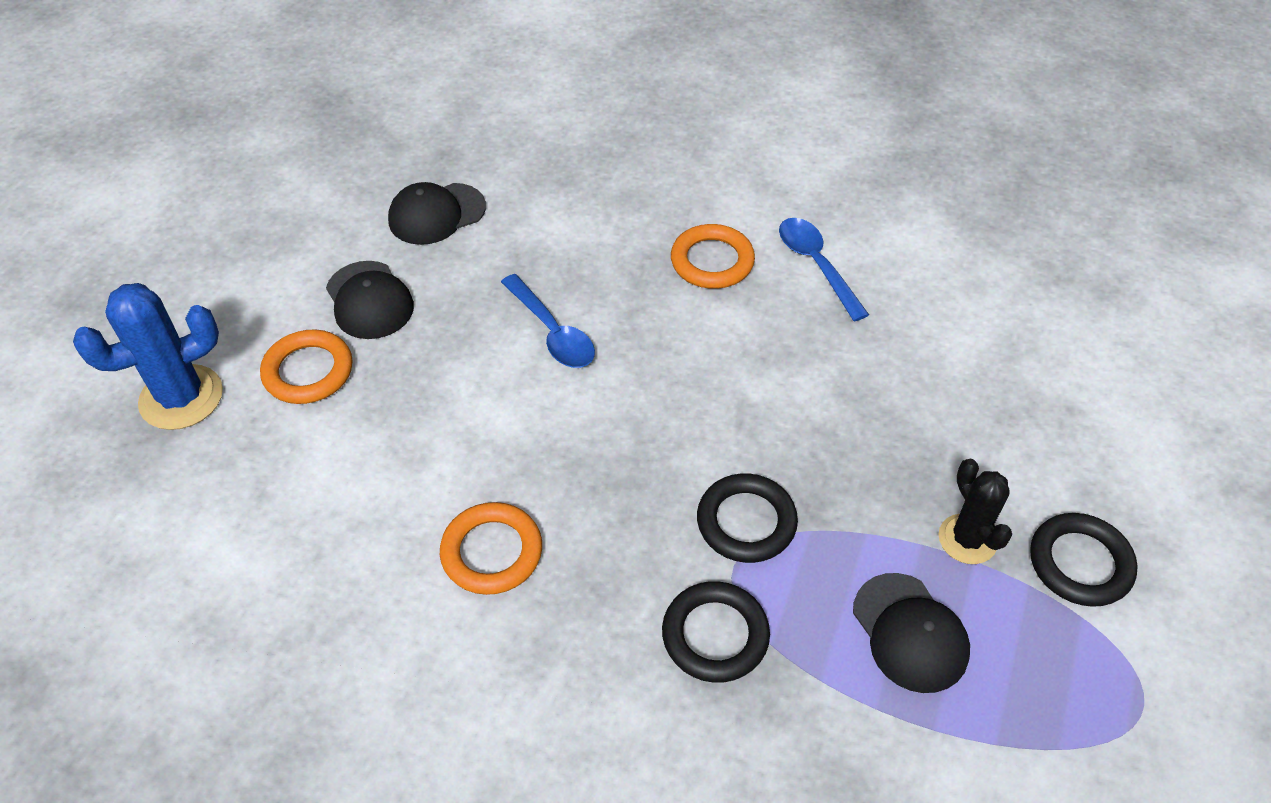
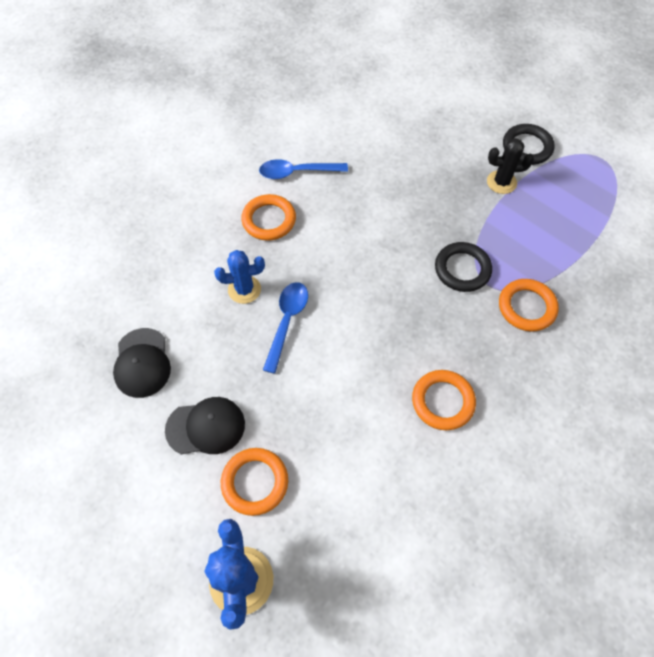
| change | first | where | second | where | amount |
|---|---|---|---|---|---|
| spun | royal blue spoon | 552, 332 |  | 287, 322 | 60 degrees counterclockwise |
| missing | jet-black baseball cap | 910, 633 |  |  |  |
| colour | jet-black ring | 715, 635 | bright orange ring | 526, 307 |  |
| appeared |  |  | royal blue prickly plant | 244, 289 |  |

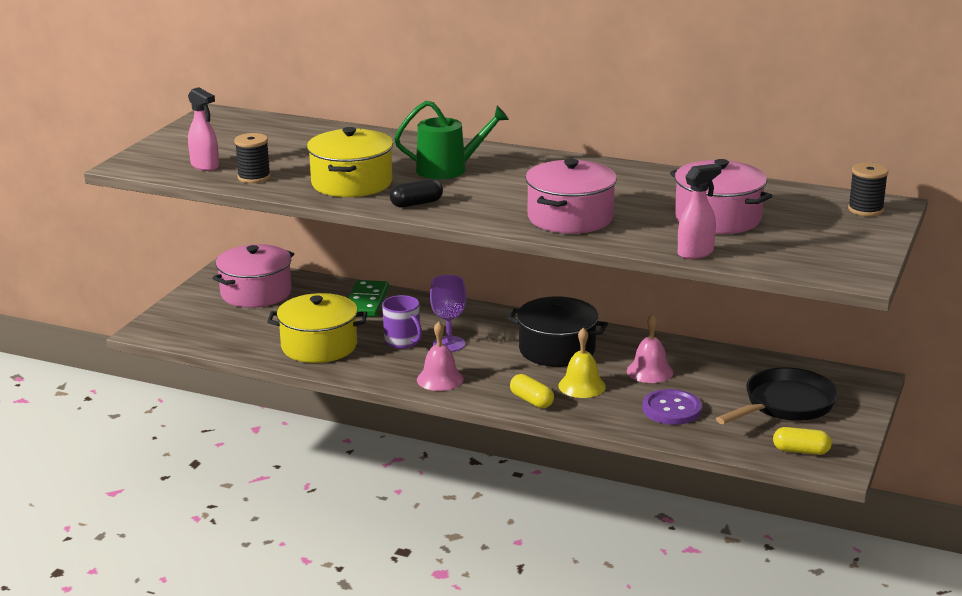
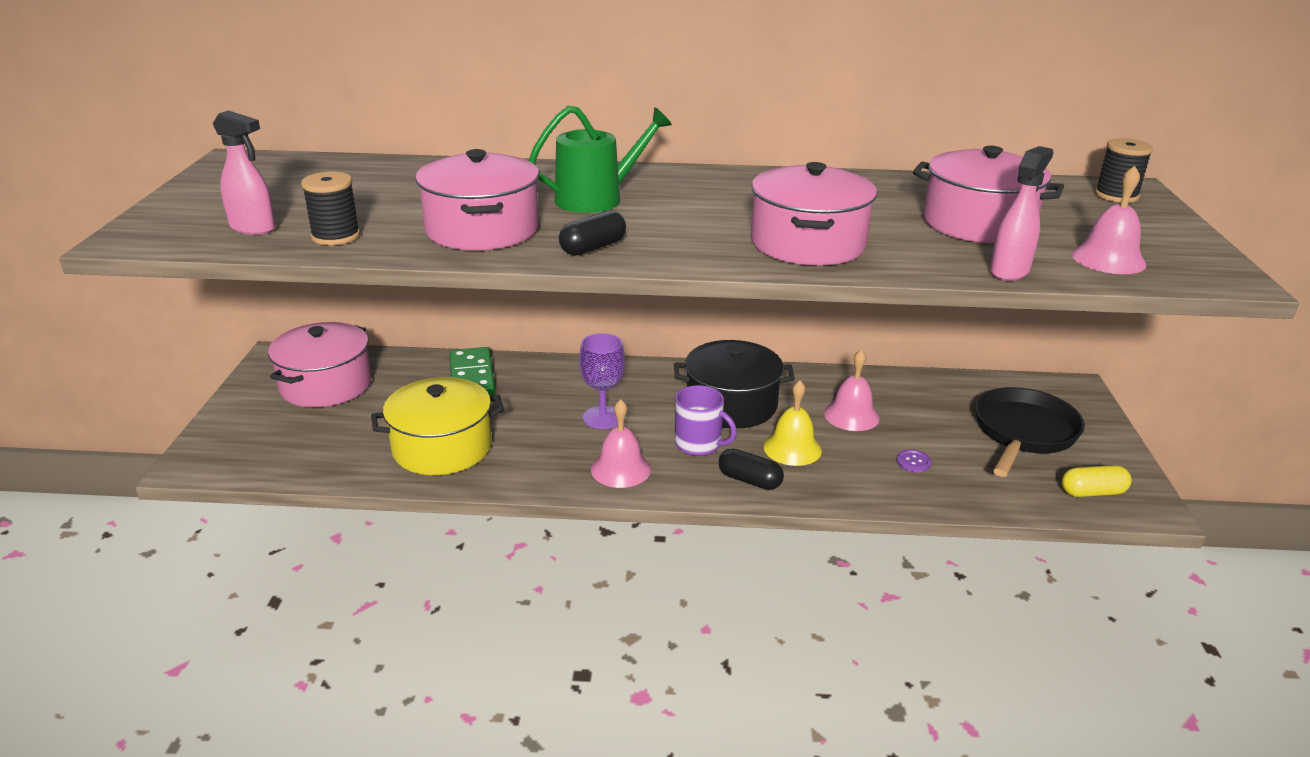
| change | first | where | second | where | amount |
|---|---|---|---|---|---|
| colour | golden cooking pot | 351, 183 | rose-pink cooking pot | 482, 229 |  |
| relocated | violet tea mug | 403, 341 |  | 699, 444 |  |
| colour | golden capsule | 531, 401 | jet-black capsule | 749, 480 |  |
| size | violet shirt button | 671, 409 |  | 913, 462 | x0.47 |
| appeared |  |  | rose-pink school bell | 1108, 259 |  |

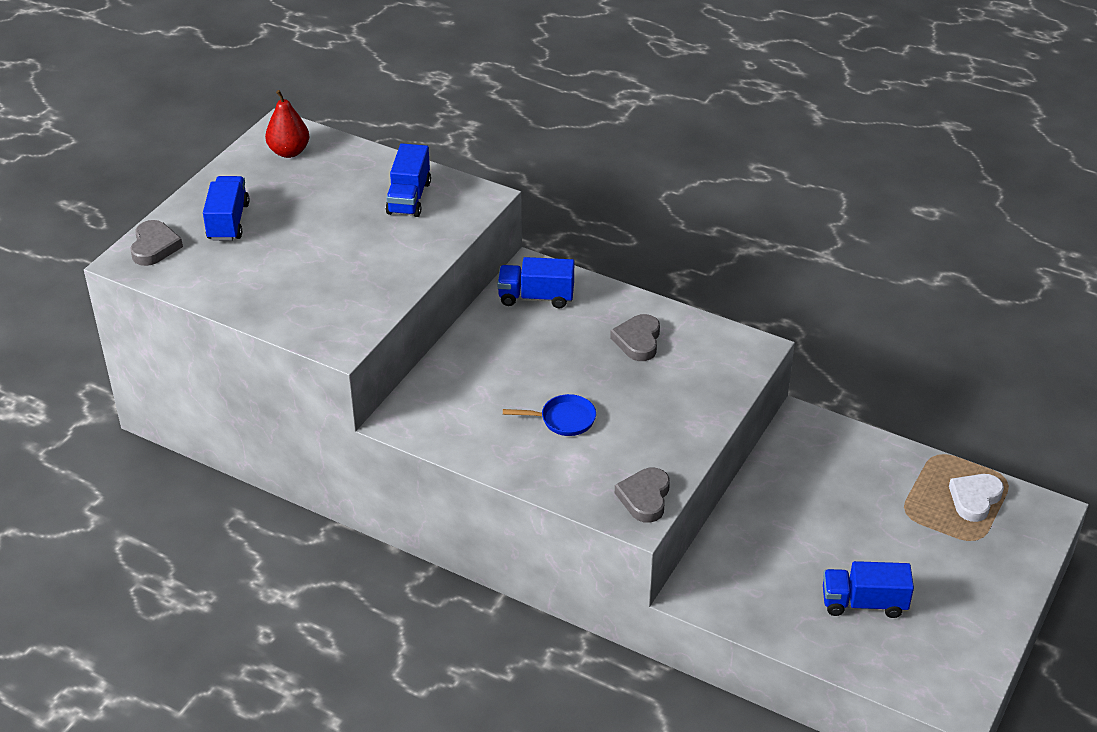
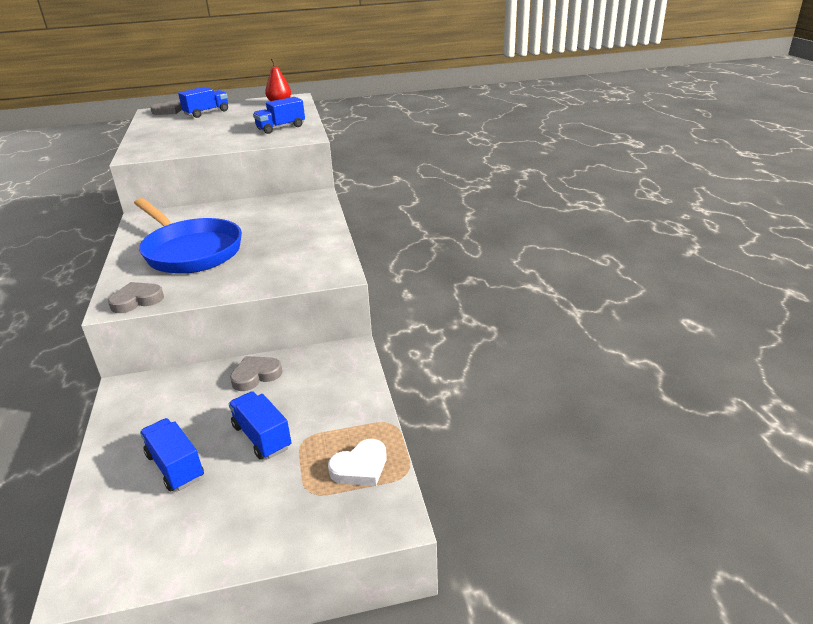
| change | first | where | second | where | amount |
|---|---|---|---|---|---|
| relocated | royal blue toy truck | 536, 297 |  | 262, 437 |  |
| relocated | grey heart shape | 638, 341 |  | 256, 375 |  |
| size | royal blue pan | 563, 419 |  | 190, 251 | x2.47 |
| spun | white heart shape | 974, 499 |  | 360, 467 | 150 degrees clockwise |

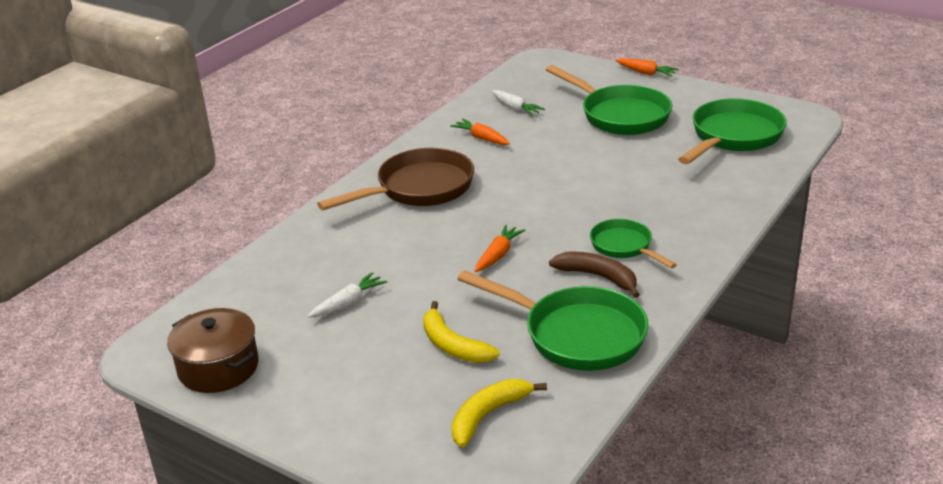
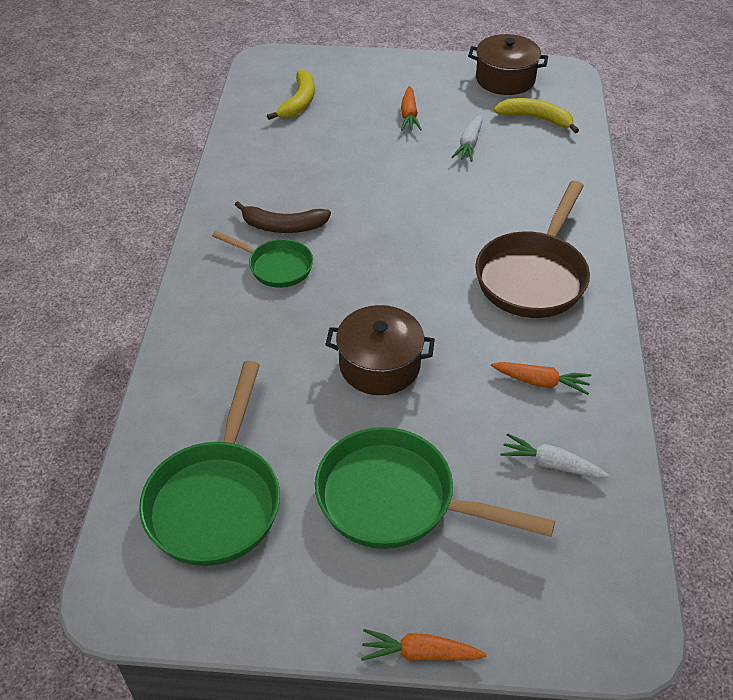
| change | first | where | second | where | amount |
|---|---|---|---|---|---|
| relocated | bright orange carrot | 498, 255 |  | 409, 115 |  |
| missing | emerald pan | 576, 334 |  |  |  |
| relocated | golden banana fruit | 453, 345 |  | 535, 118 |  |
| appeared |  |  | russet cooking pot | 379, 365 |  |

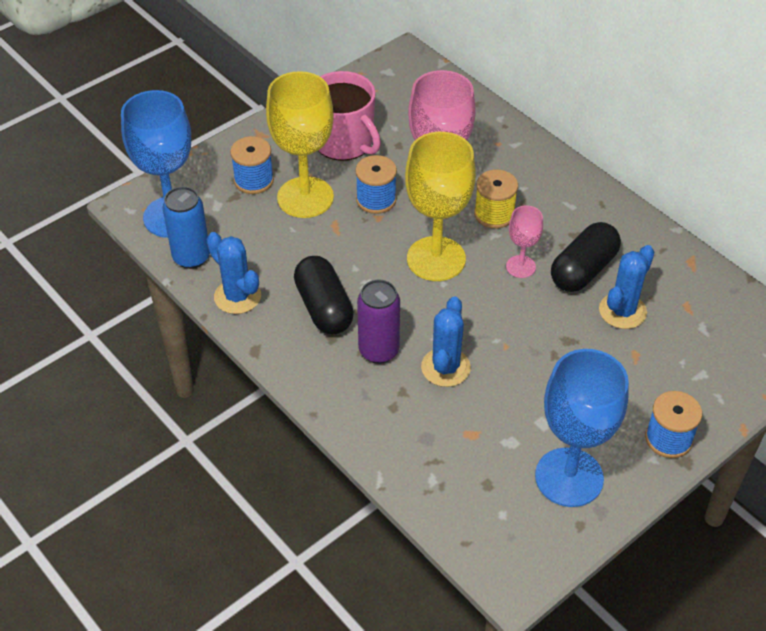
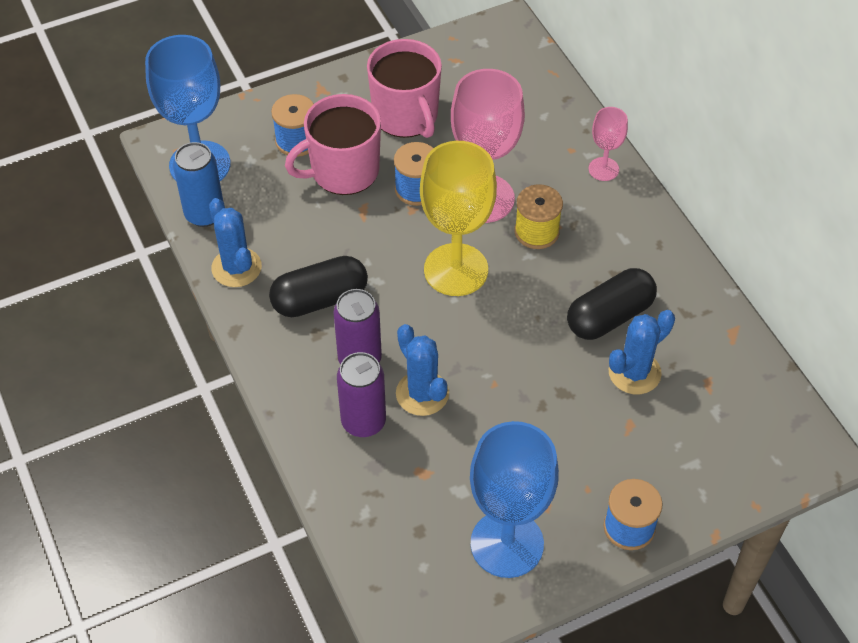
| change | first | where | second | where | amount |
|---|---|---|---|---|---|
| exchanged | golden wine glass | 305, 197 | rose-pink tea mug | 343, 171 |  |
| relocated | rose-pink wine glass | 520, 266 |  | 603, 169 |  |
| spun | jet-black capsule | 324, 308 |  | 320, 299 | 75 degrees clockwise |
| spun | royal blue prickly plant | 445, 367 |  | 422, 393 | 60 degrees counterclockwise |
| appeared |  |  | violet soda can | 363, 422 |  |

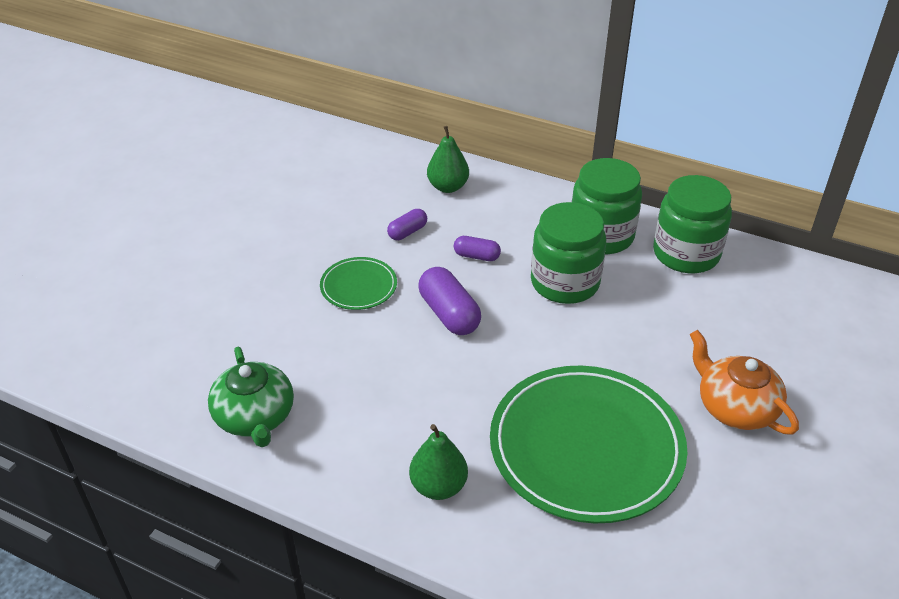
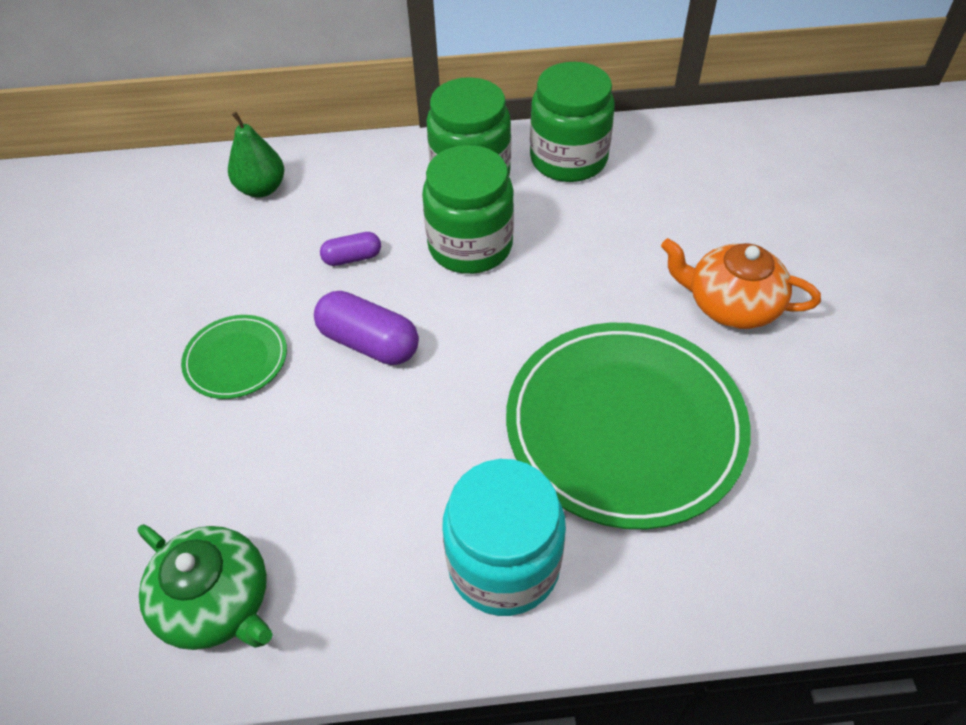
| change | first | where | second | where | amount |
|---|---|---|---|---|---|
| missing | violet capsule | 407, 232 |  |  |  |
| exchanged | emerald pear | 438, 486 | teal jar | 504, 564 |  |

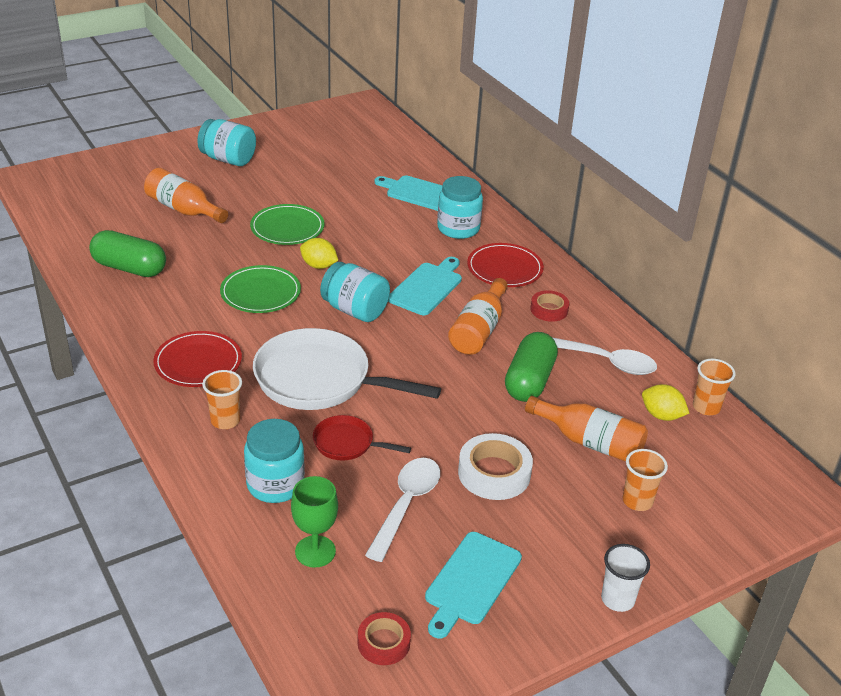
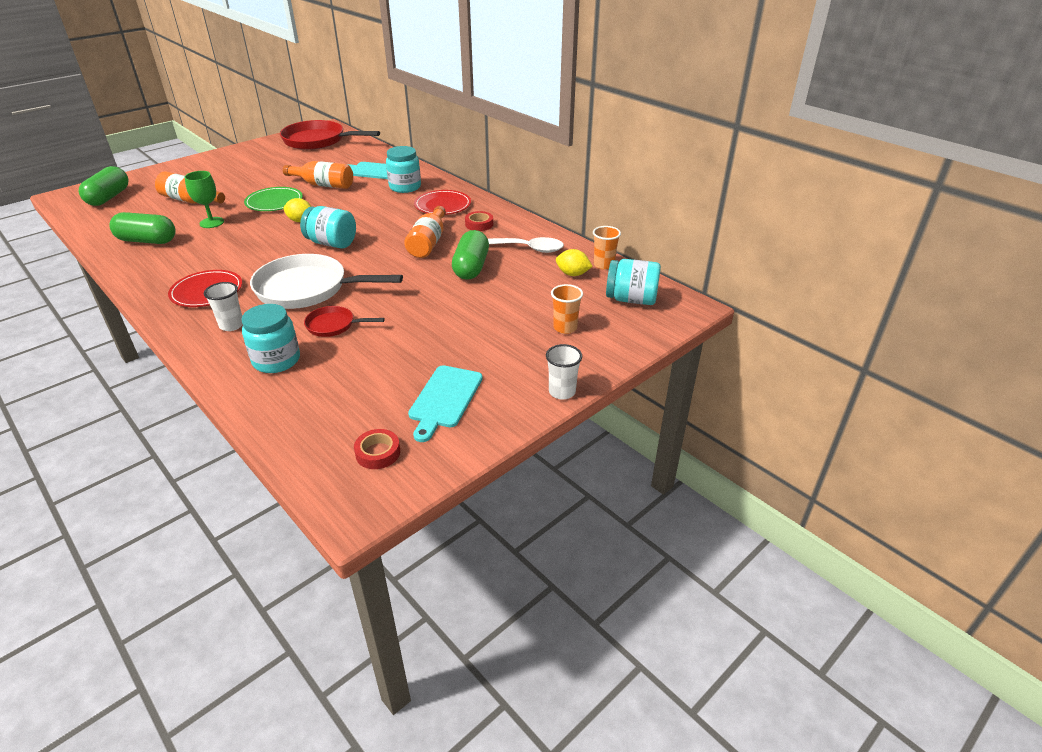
| change | first | where | second | where | amount |
|---|---|---|---|---|---|
| relocated | teal jar | 228, 159 |  | 631, 299 |  |
| missing | teal bread board | 427, 287 |  |  |  |
| missing | emerald plate | 260, 292 |  |  |  |
| colour | bright orange beaker | 225, 421 | white beaker | 231, 325 |  |
| relocated | bright orange flask | 589, 442 |  | 323, 185 |  |
| missing | white roll of tape | 494, 473 |  |  |  |
| missing | white spoon | 406, 505 |  |  |  |
| relocated | emerald wine glass | 315, 551 |  | 212, 222 |  |
| appeared |  |  | scarlet pan | 318, 141 |  |
| appeared |  |  | emerald capsule | 109, 197 |  |

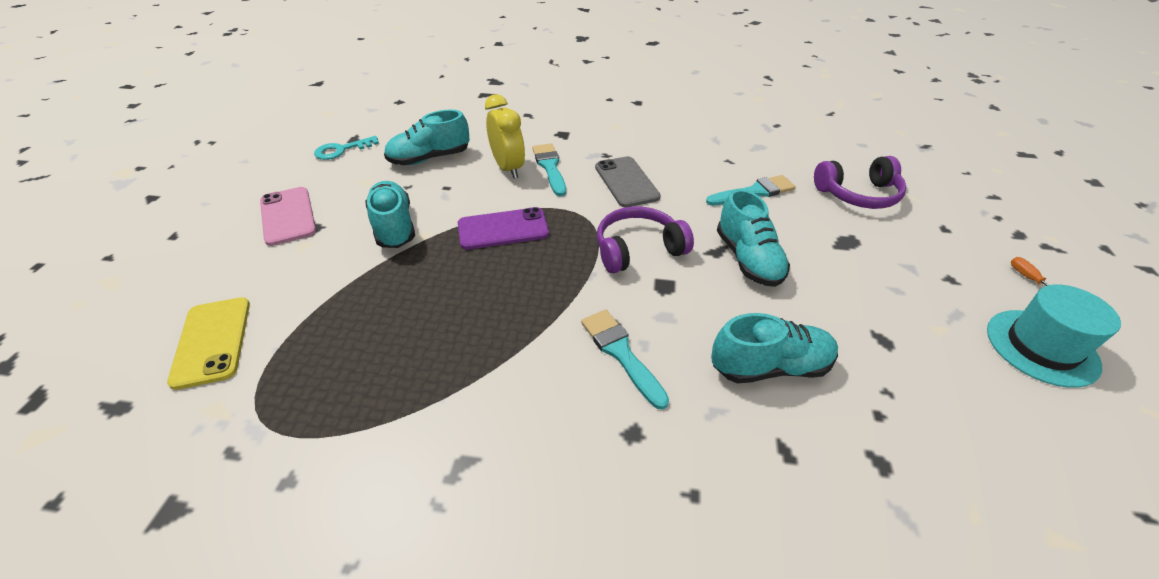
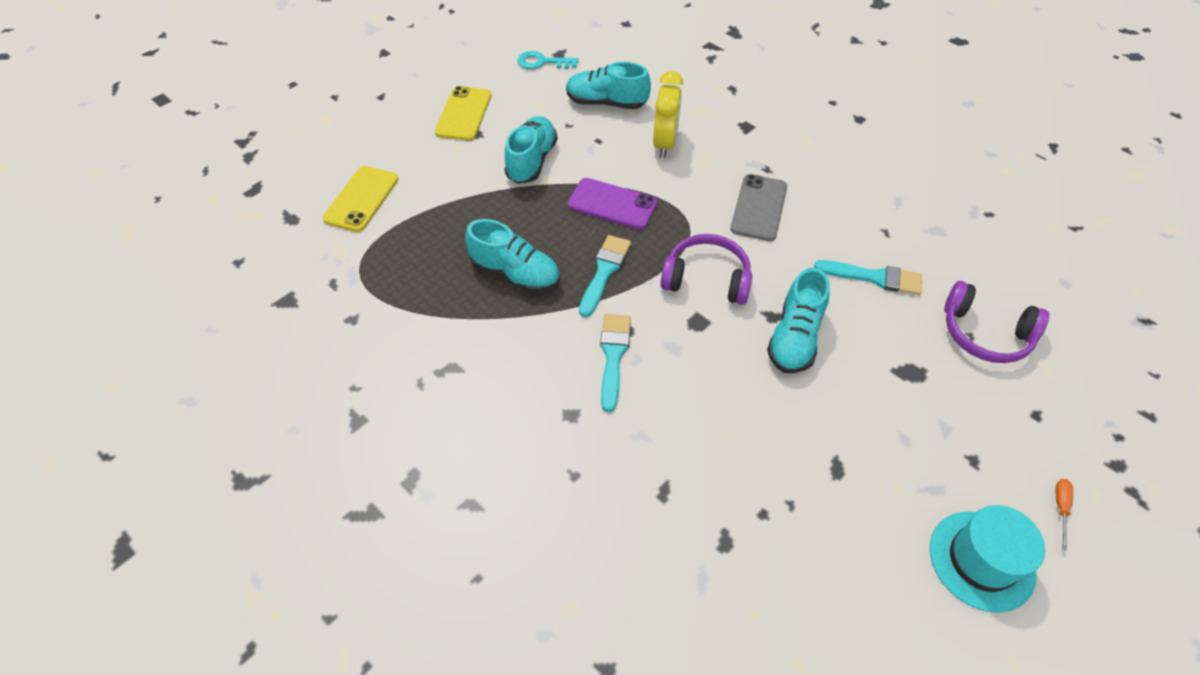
| change | first | where | second | where | amount |
|---|---|---|---|---|---|
| relocated | teal paintbrush | 550, 167 |  | 604, 271 |  |
| colour | rose-pink phone | 288, 216 | golden phone | 463, 114 |  |
| relocated | teal shoe | 770, 367 |  | 516, 274 |  |

